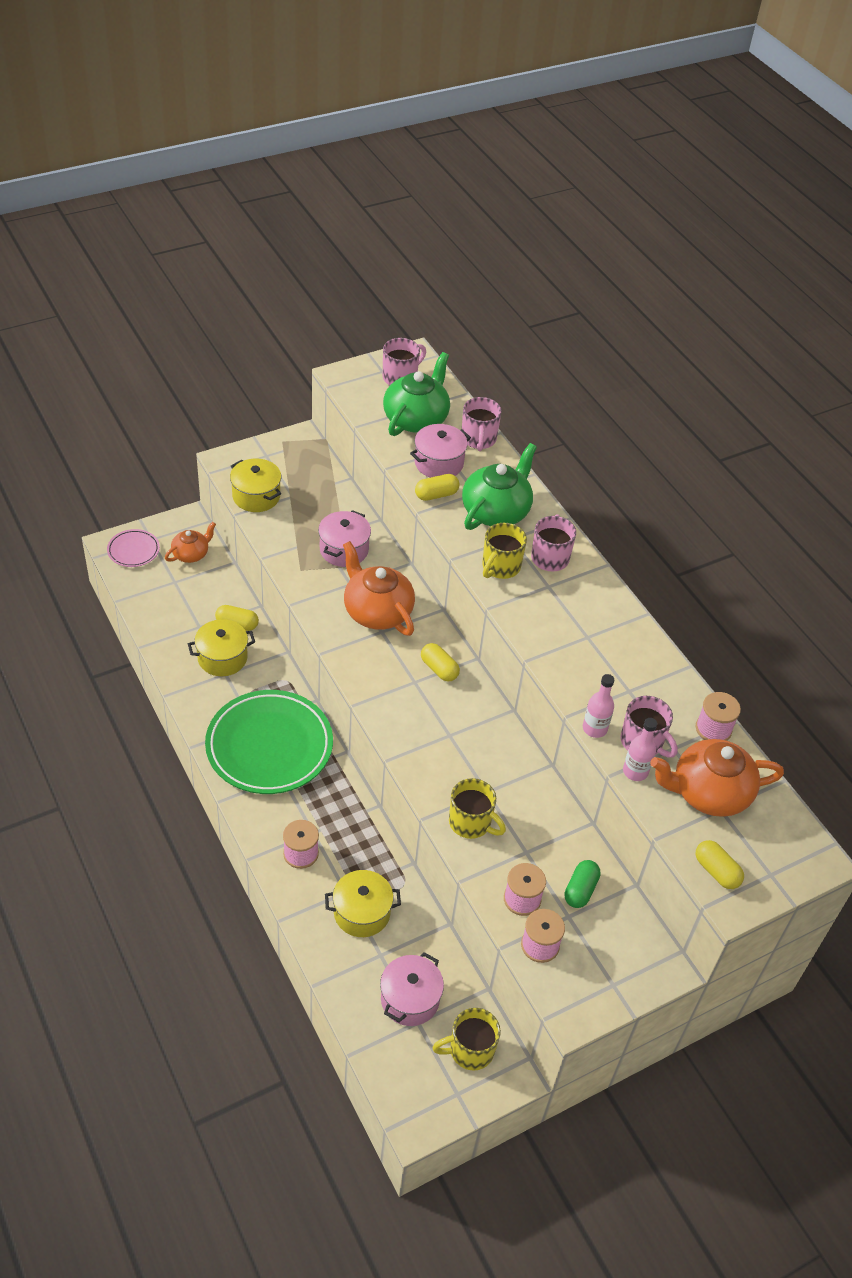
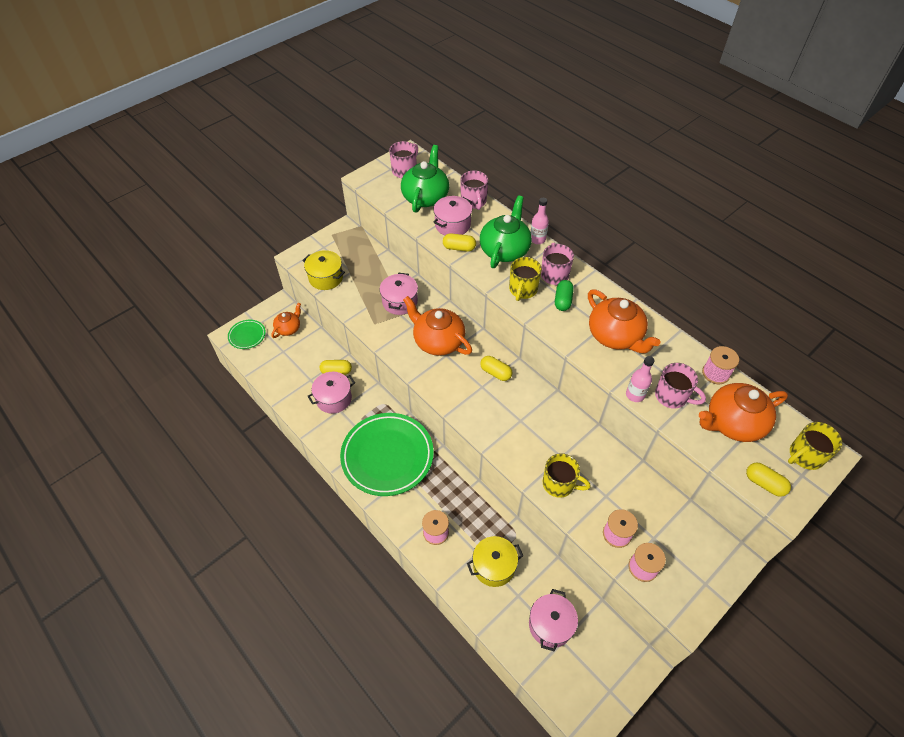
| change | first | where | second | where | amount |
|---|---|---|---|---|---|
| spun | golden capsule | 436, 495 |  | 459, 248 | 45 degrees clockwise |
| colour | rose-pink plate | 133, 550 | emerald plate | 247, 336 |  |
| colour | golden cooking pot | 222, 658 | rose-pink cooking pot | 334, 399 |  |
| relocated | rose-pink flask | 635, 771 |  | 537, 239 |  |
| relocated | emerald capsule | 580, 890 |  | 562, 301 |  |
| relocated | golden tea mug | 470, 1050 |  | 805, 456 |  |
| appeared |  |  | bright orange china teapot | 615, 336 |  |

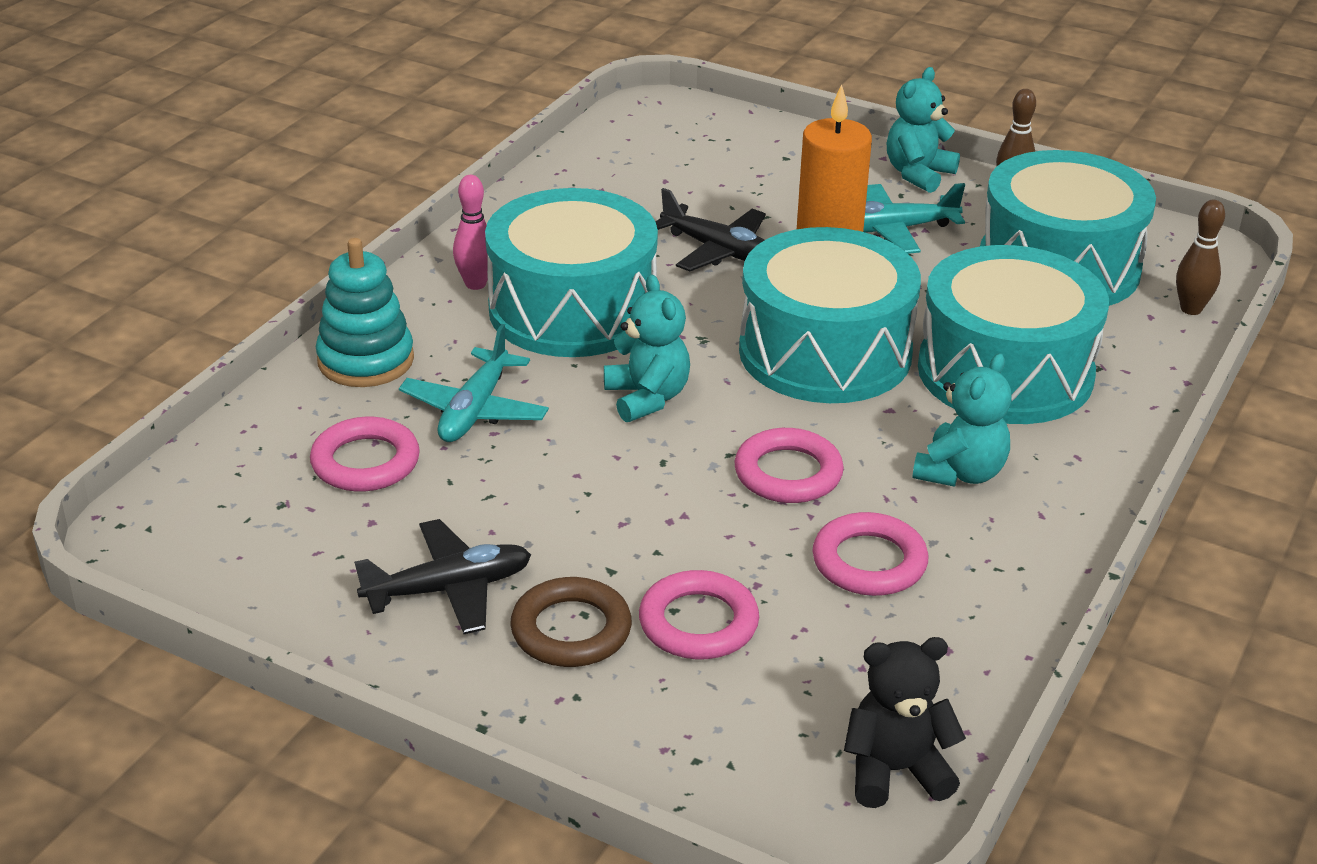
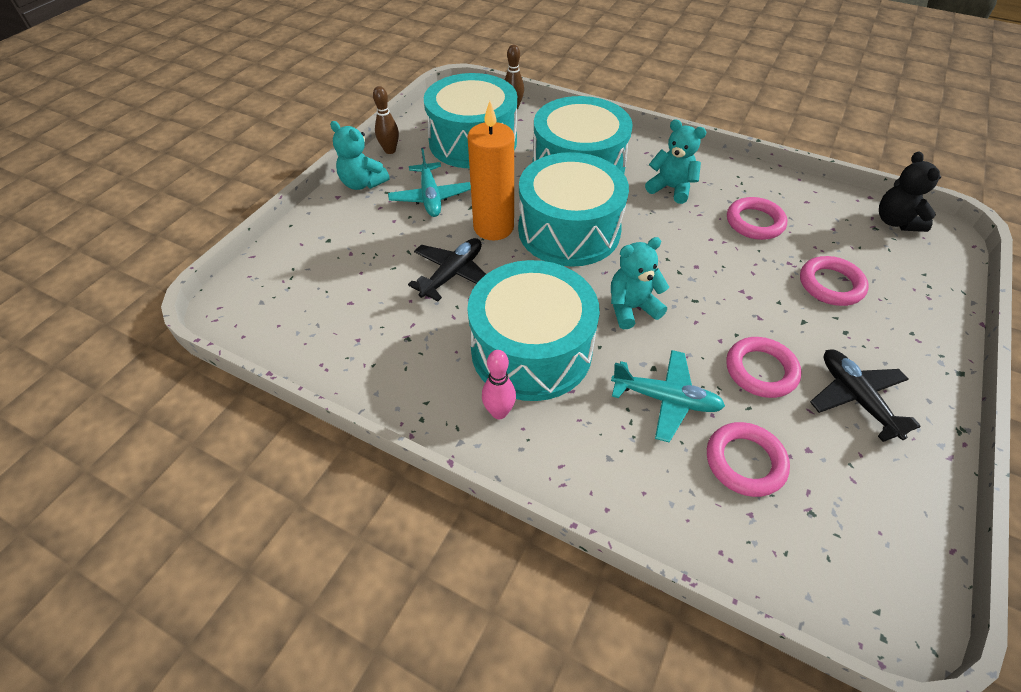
| change | first | where | second | where | amount |
|---|---|---|---|---|---|
| missing | teal stacking rings | 366, 360 |  |  |  |
| relocated | rose-pink ring | 788, 473 |  | 760, 370 |  |
| missing | russet ring | 571, 630 |  |  |  |

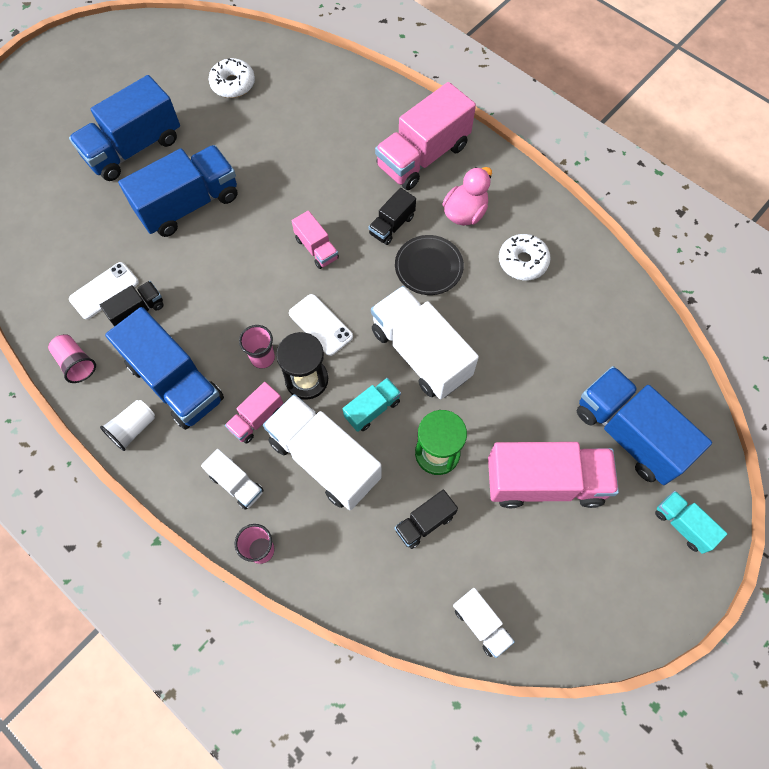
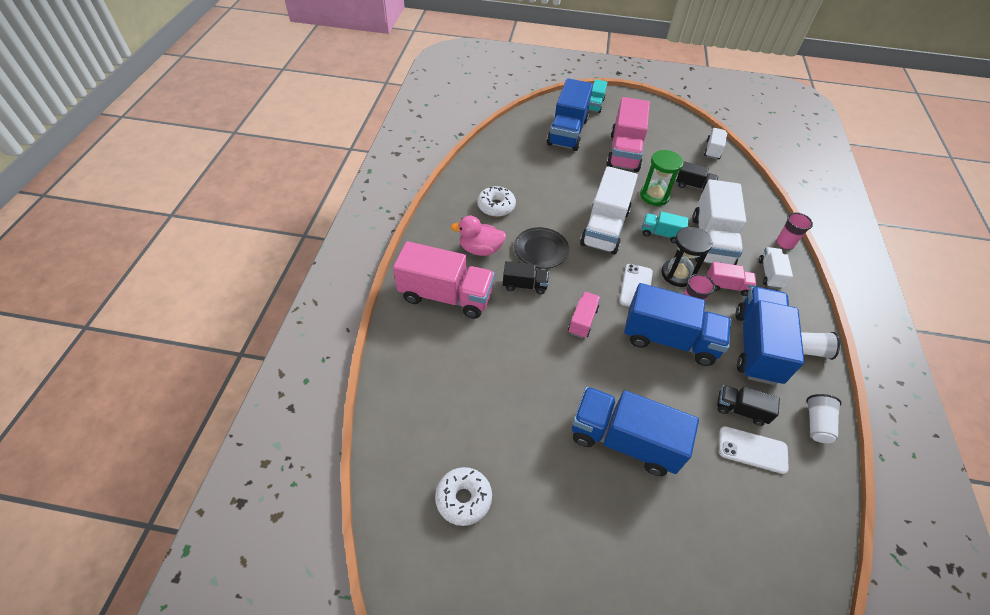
| change | first | where | second | where | amount |
|---|---|---|---|---|---|
| relocated | royal blue toy truck | 134, 148 |  | 669, 339 |  |
| colour | rose-pink beaker | 76, 363 | white beaker | 816, 424 |  |
| spun | rose-pink toy truck | 545, 482 |  | 624, 152 | 135 degrees counterclockwise |

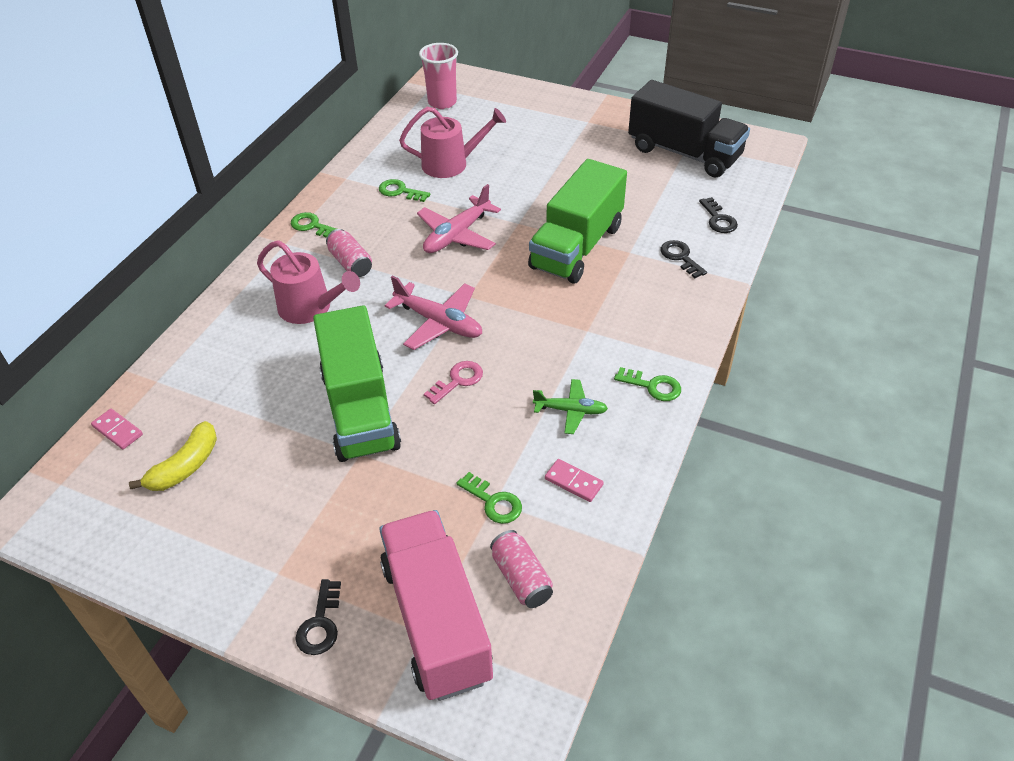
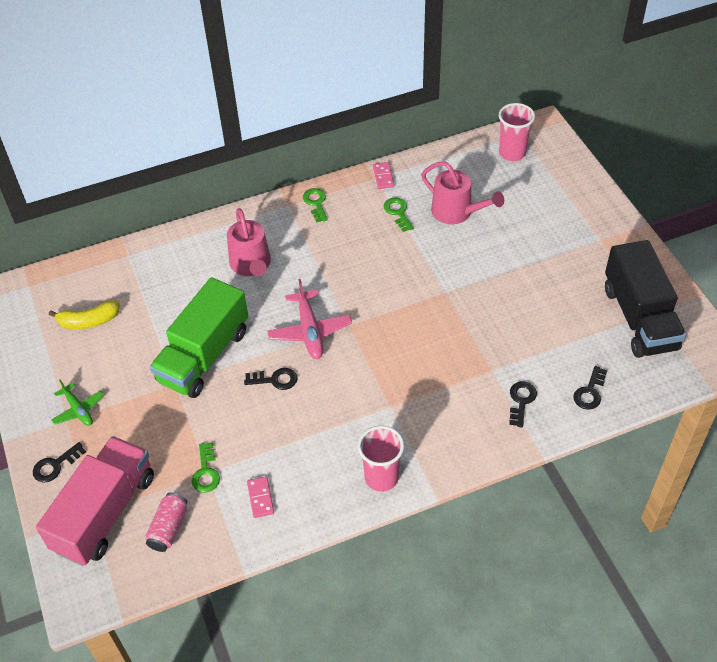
| change | first | where | second | where | amount |
|---|---|---|---|---|---|
| missing | emerald toy truck | 576, 247 |  |  |  |
| missing | rose-pink aeroplane | 457, 235 |  |  |  |
| missing | rose-pink soda can | 350, 263 |  |  |  |
| colour | rose-pink key | 458, 380 | jet-black key | 275, 380 |  |
| exchanged | emerald key | 653, 386 | rose-pink beaker | 381, 478 |  |
| relocated | emerald aeroplane | 571, 410 |  | 78, 410 |  |
| relocated | rose-pink domino tile | 118, 430 |  | 383, 177 |  |

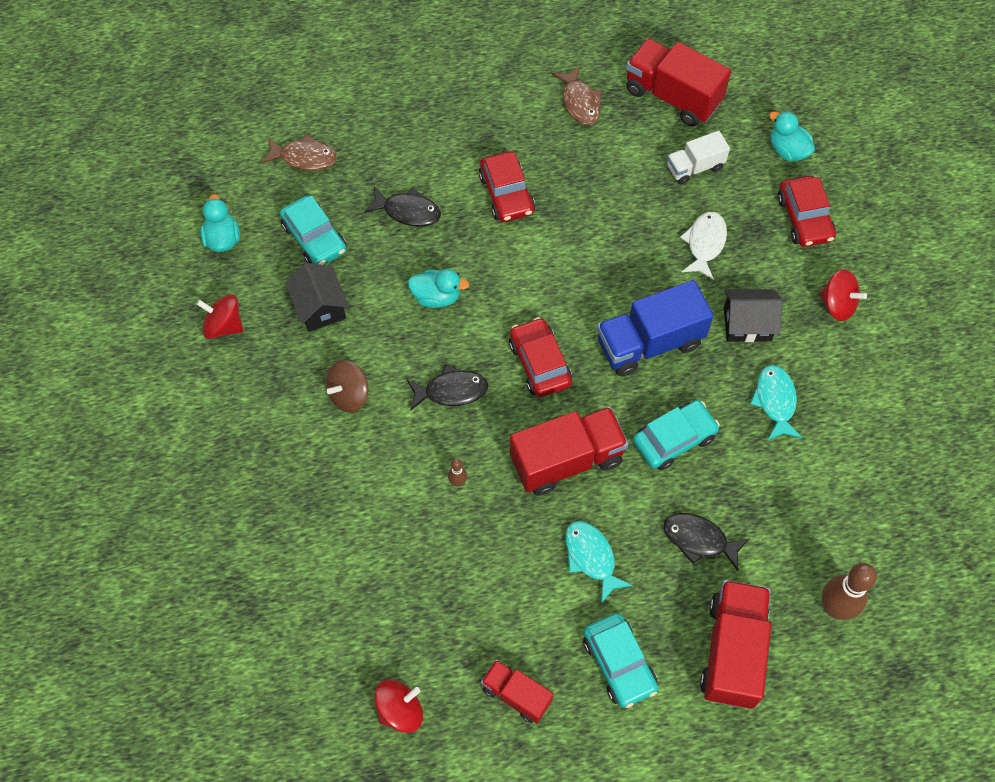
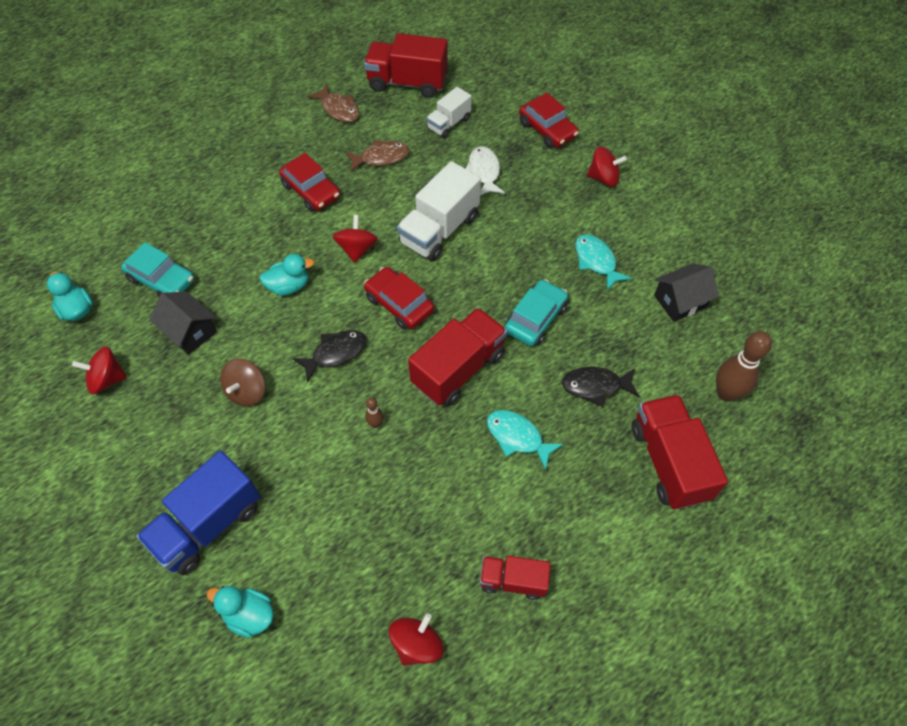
| change | first | where | second | where | amount |
|---|---|---|---|---|---|
| relocated | teal duck | 787, 150 |  | 249, 615 |  |
| relocated | russet fish | 304, 157 |  | 381, 157 |  |
| missing | jet-black fish | 408, 211 |  |  |  |
| relocated | royal blue toy truck | 649, 343 |  | 208, 525 |  |
| relocated | jet-black house | 747, 324 |  | 680, 301 |  |
| missing | teal toy car | 619, 663 |  |  |  |
| appeared |  |  | white toy truck | 439, 230 |  |
| appeared |  |  | scarlet whirligig | 357, 249 |  |

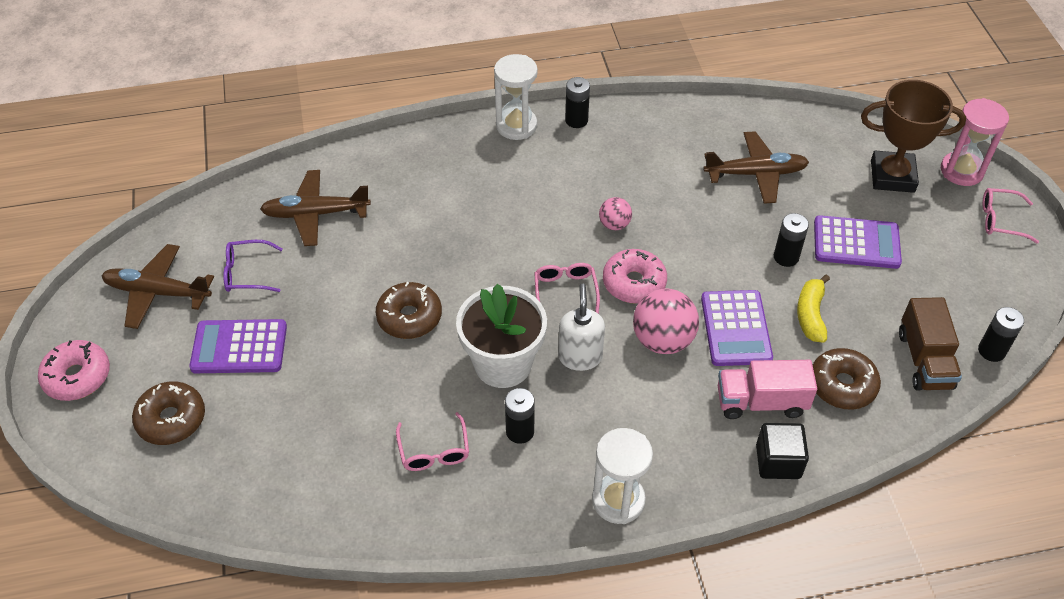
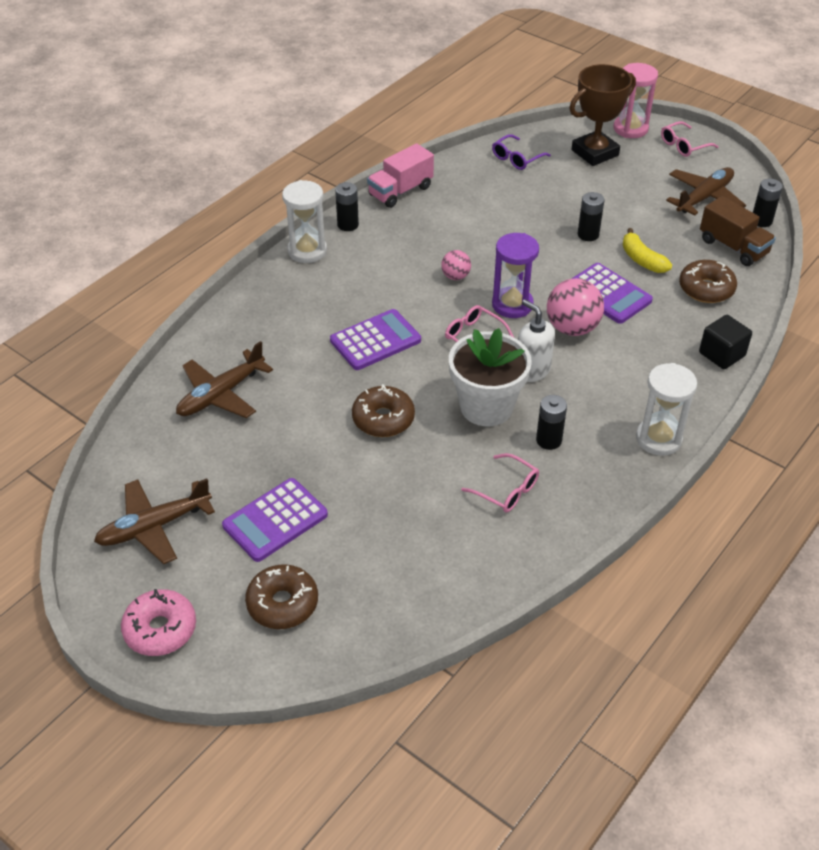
| change | first | where | second | where | amount |
|---|---|---|---|---|---|
| relocated | russet aeroplane | 756, 174 |  | 704, 197 |  |
| relocated | violet calculator | 856, 243 |  | 375, 341 |  |
| relocated | violet glasses | 247, 273 |  | 517, 158 |  |
| exchanged | rose-pink donut | 634, 283 | violet sandglass | 512, 305 |  |
| relocated | rose-pink toy truck | 761, 402 |  | 400, 191 |  |

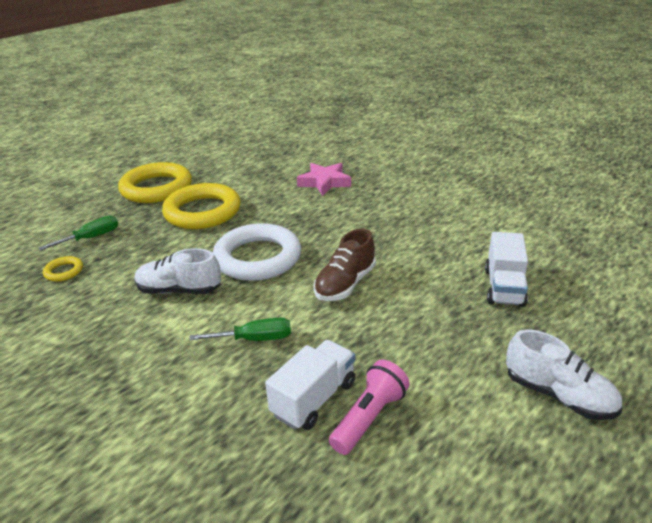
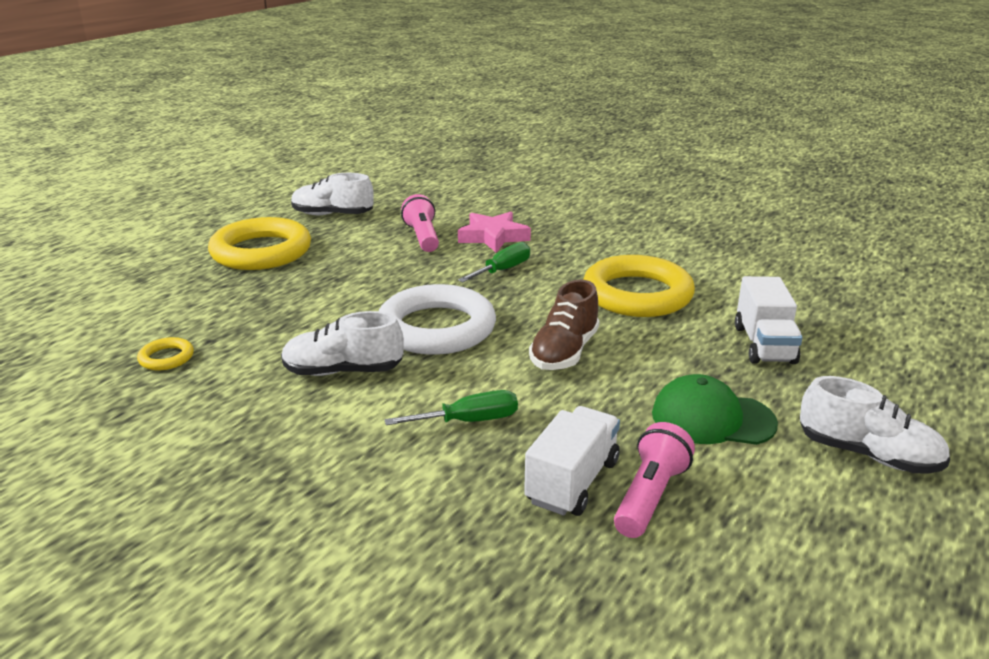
| change | first | where | second | where | amount |
|---|---|---|---|---|---|
| relocated | golden ring | 202, 212 |  | 637, 294 |  |
| relocated | emerald screwdriver | 91, 238 |  | 503, 270 |  |
| appeared |  |  | white shoe | 332, 215 |  |
| appeared |  |  | rose-pink flashlight | 422, 237 |  |
| appeared |  |  | emerald baseball cap | 712, 418 |  |

